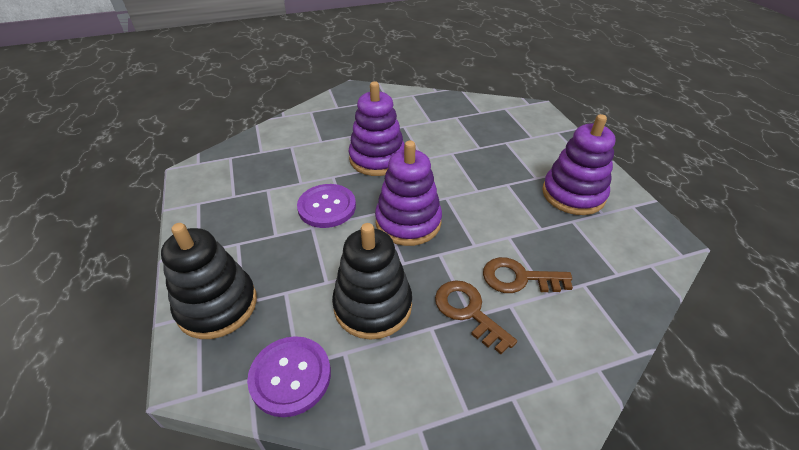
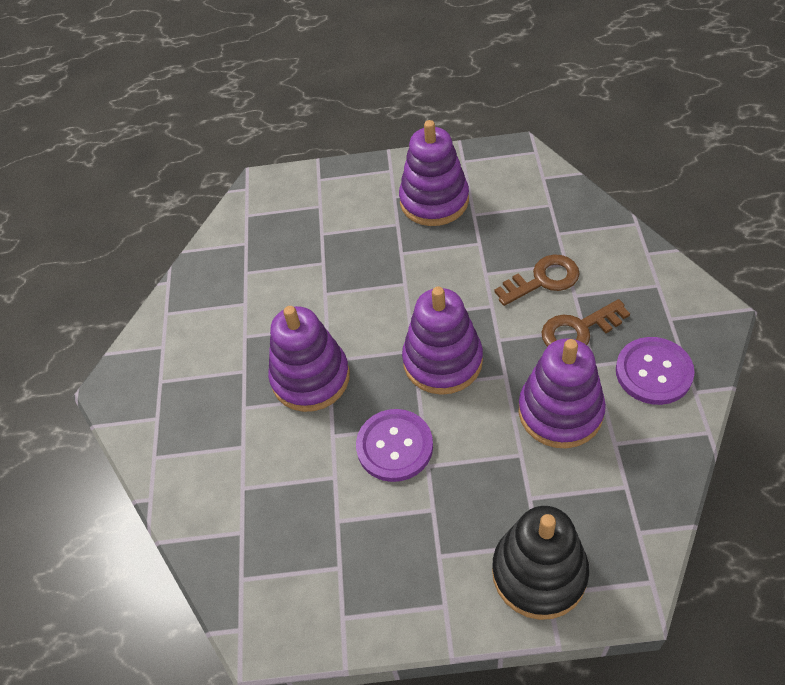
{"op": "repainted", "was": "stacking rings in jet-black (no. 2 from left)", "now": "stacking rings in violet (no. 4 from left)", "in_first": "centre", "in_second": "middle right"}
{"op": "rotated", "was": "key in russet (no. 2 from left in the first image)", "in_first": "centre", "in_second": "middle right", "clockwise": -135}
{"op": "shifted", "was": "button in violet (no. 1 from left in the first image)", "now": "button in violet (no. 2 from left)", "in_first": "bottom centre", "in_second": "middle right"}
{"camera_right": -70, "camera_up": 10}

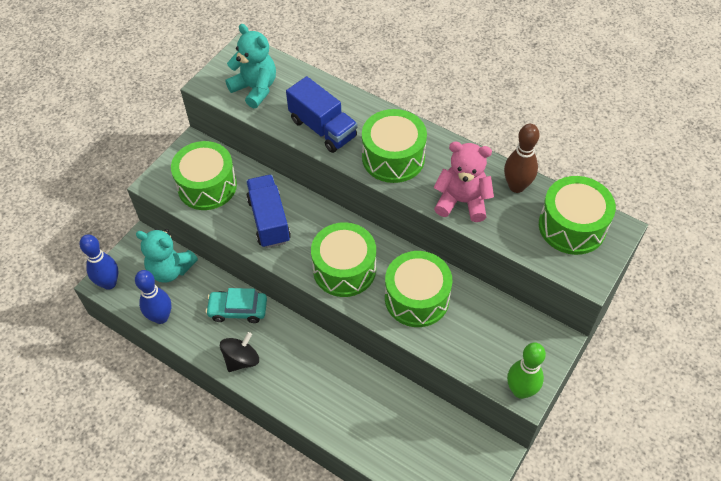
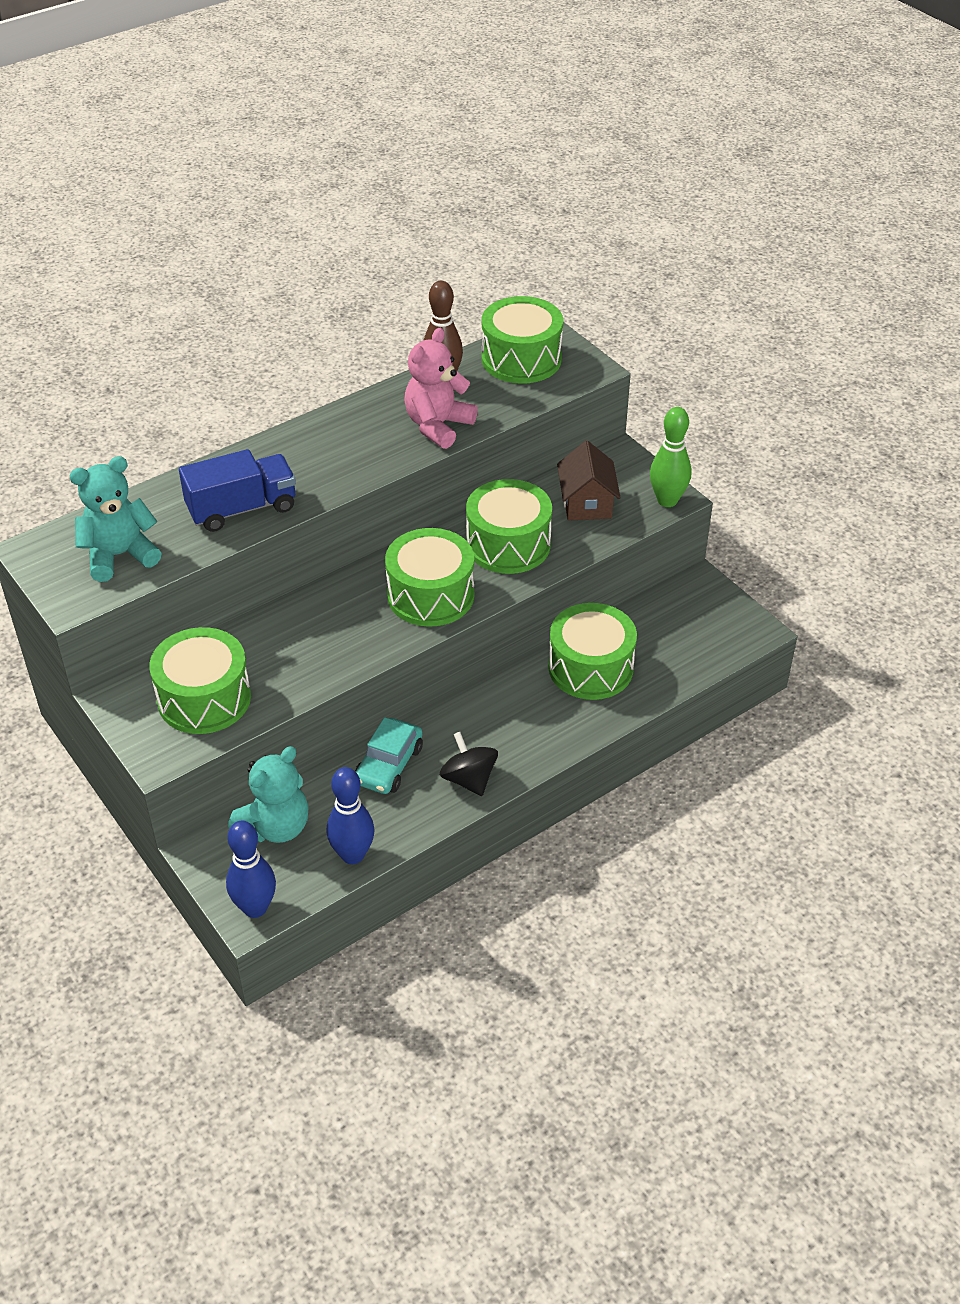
{"op": "shifted", "was": "snare drum in emerald (no. 3 from left in the first image)", "now": "snare drum in emerald (no. 5 from left)", "in_first": "top centre", "in_second": "centre"}
{"op": "gone", "was": "lorry in royal blue (no. 1 from left)", "in_first": "centre"}
{"op": "new", "now": "house in russet", "in_second": "centre"}
{"camera_right": -70, "camera_up": -10}

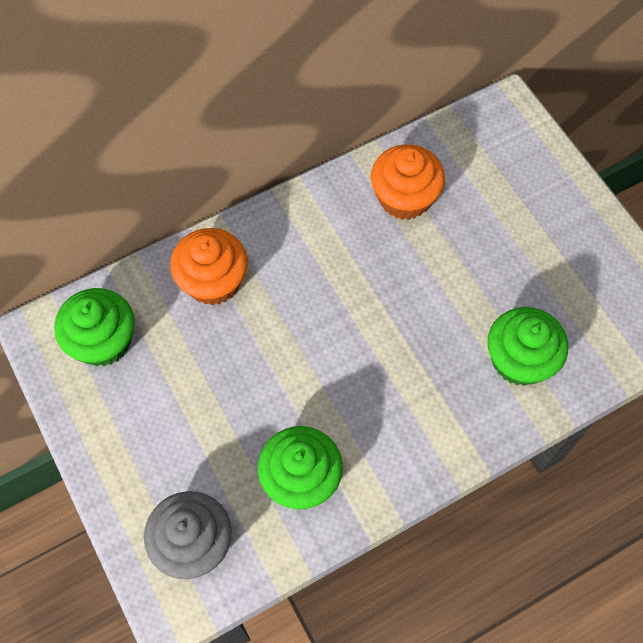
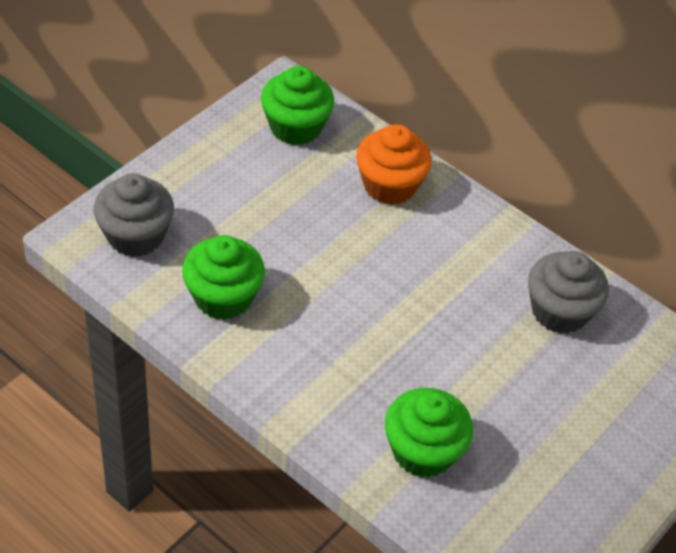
{"op": "repainted", "was": "cupcake in orange (no. 2 from left)", "now": "cupcake in gray (no. 2 from left)", "in_first": "top centre", "in_second": "middle right"}
{"camera_right": 65, "camera_up": -15}

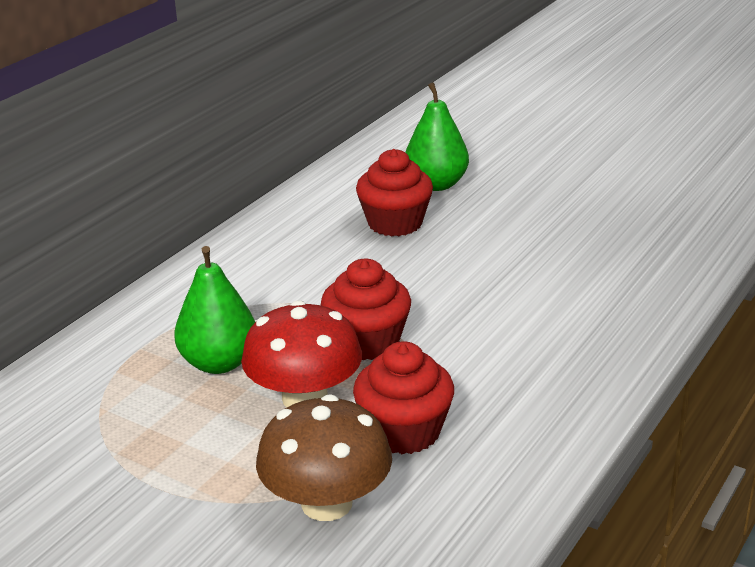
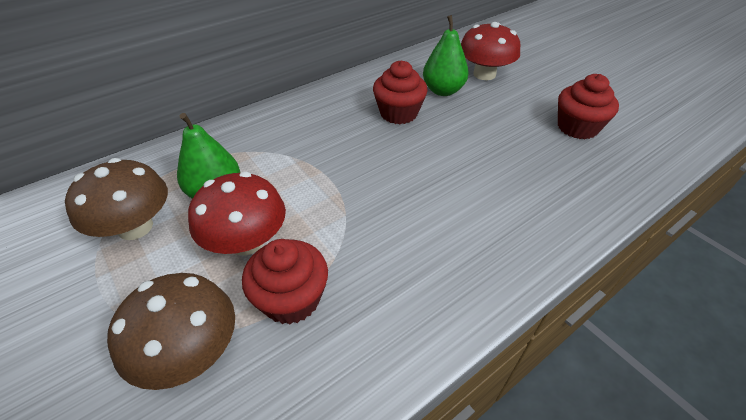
{"op": "shifted", "was": "cupcake in scarlet (no. 1 from left in the first image)", "now": "cupcake in scarlet (no. 3 from left)", "in_first": "centre", "in_second": "top right"}
{"op": "new", "now": "mushroom in scarlet (no. 2 from left)", "in_second": "top centre"}
{"op": "new", "now": "mushroom in russet (no. 1 from left)", "in_second": "middle left"}
{"camera_right": 20, "camera_up": 15}

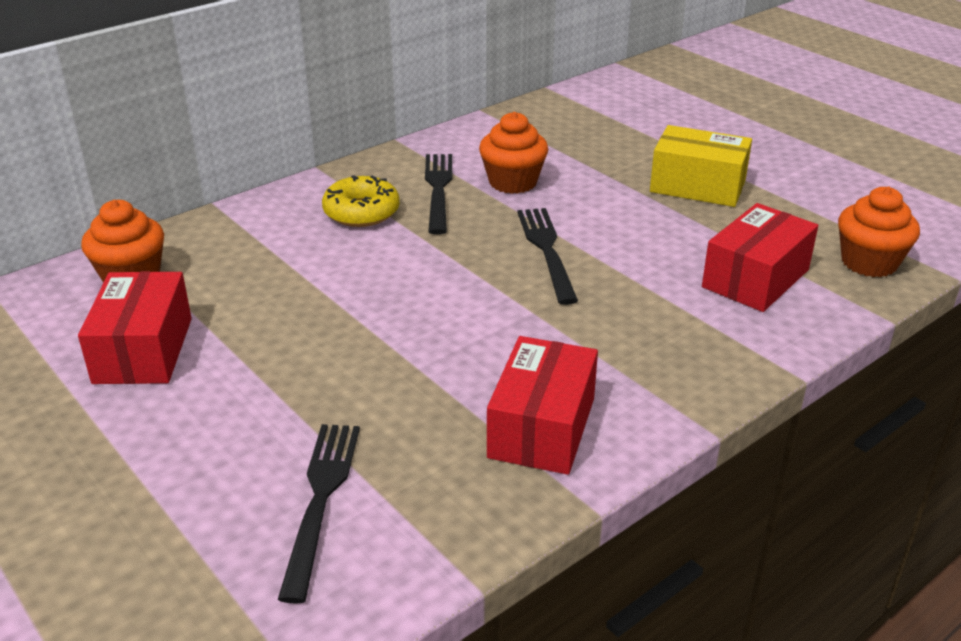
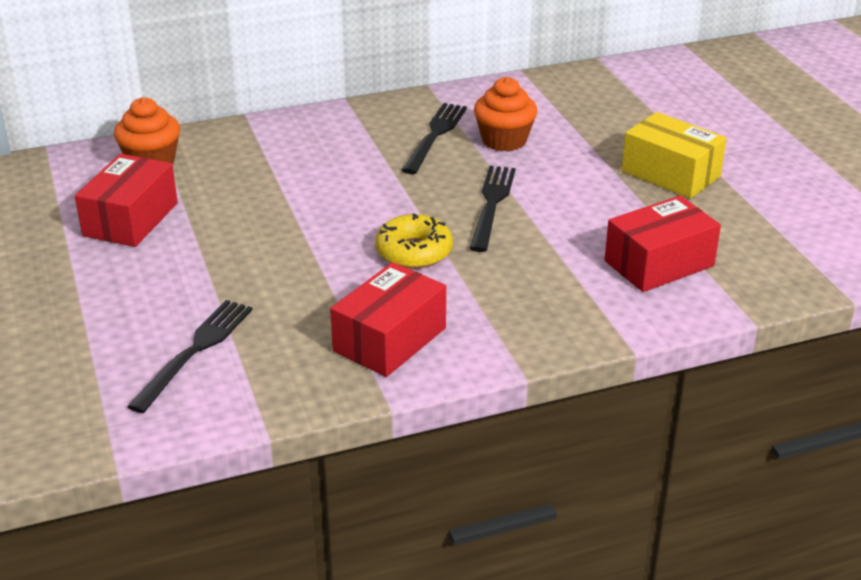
{"op": "shifted", "was": "donut in yellow", "in_first": "top centre", "in_second": "centre"}
{"op": "gone", "was": "cupcake in orange (no. 3 from left)", "in_first": "middle right"}
{"camera_right": 20, "camera_up": 0}

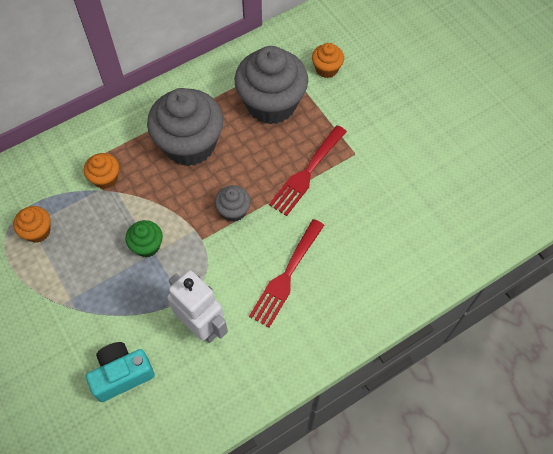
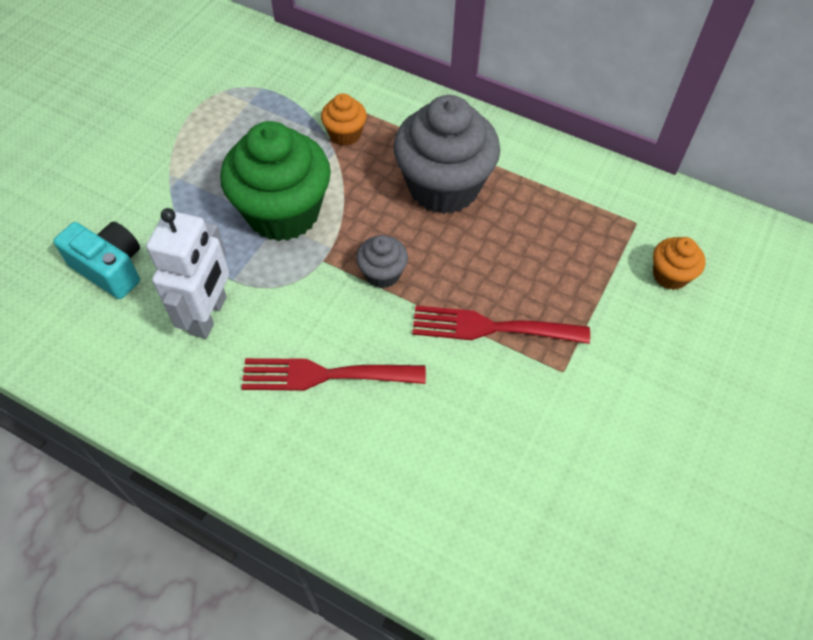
{"op": "gone", "was": "cupcake in gray (no. 3 from left)", "in_first": "top centre"}
{"op": "gone", "was": "cupcake in orange (no. 1 from left)", "in_first": "middle left"}
{"op": "scaled", "was": "cupcake in emerald", "in_first": "middle left", "in_second": "top centre", "ratio": 2.15}
{"camera_right": 60, "camera_up": -5}

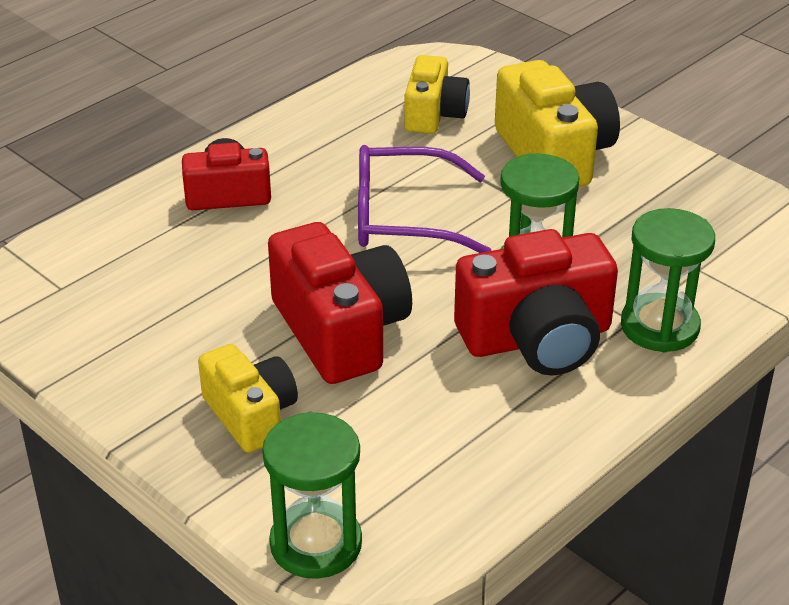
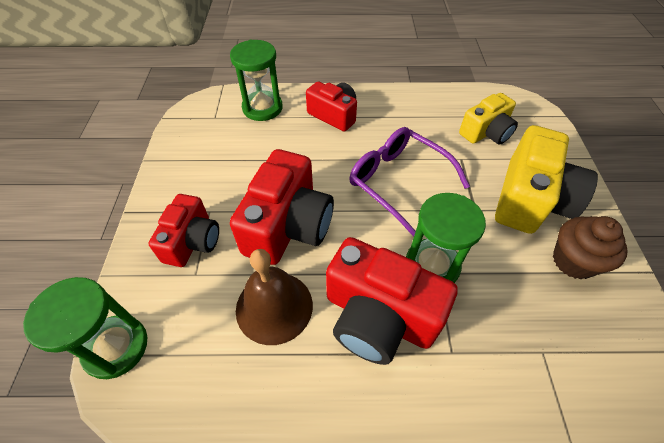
{"op": "shifted", "was": "hourglass in emerald (no. 3 from left in the first image)", "now": "hourglass in emerald (no. 2 from left)", "in_first": "middle right", "in_second": "top centre"}
{"op": "repainted", "was": "photo camera in yellow (no. 1 from left)", "now": "photo camera in scarlet (no. 1 from left)", "in_first": "middle left", "in_second": "middle left"}
{"op": "new", "now": "cupcake in russet", "in_second": "middle right"}
{"op": "new", "now": "school bell in russet", "in_second": "bottom centre"}
{"camera_right": 45, "camera_up": 15}

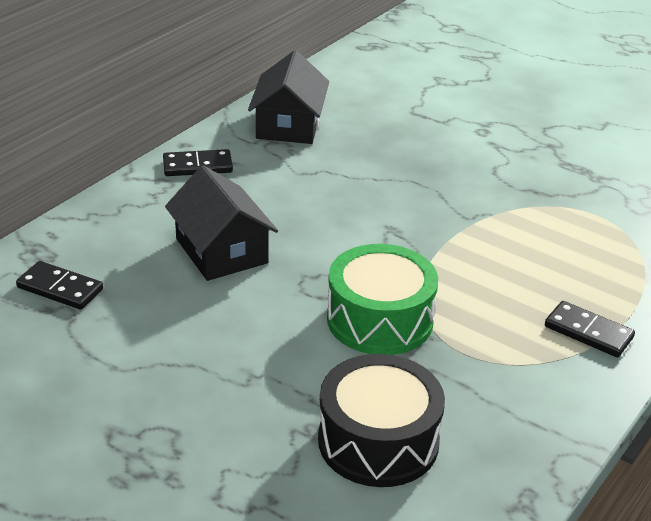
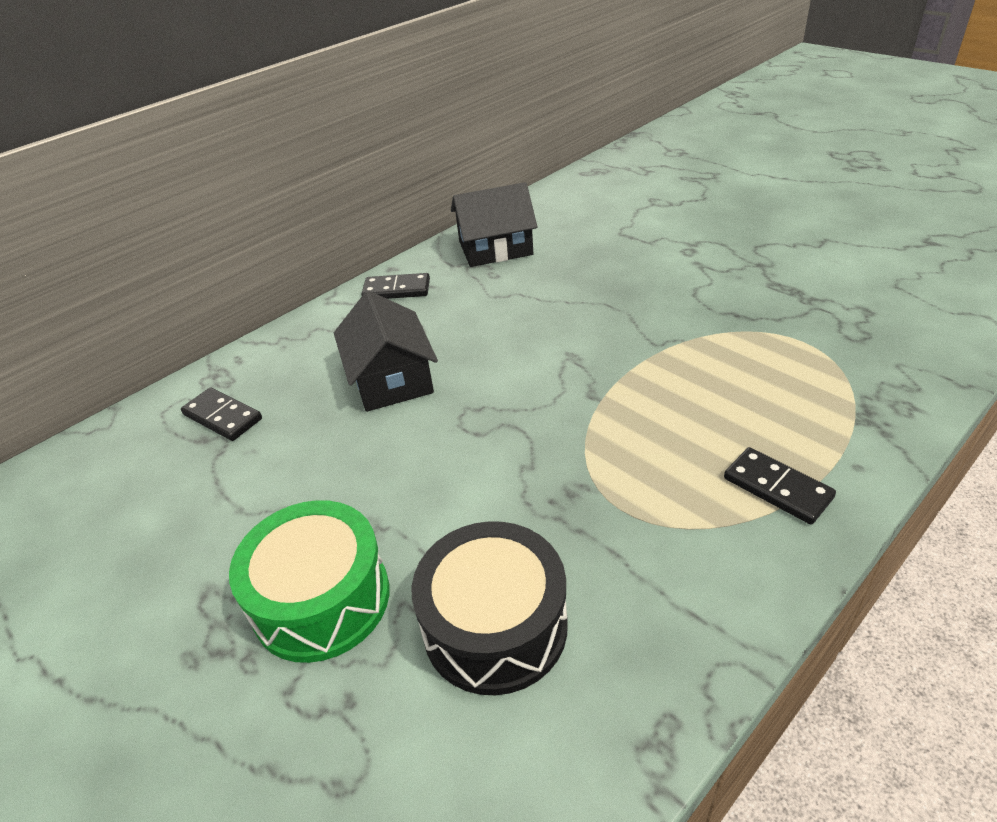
{"op": "rotated", "was": "house in jet-black (no. 2 from left)", "in_first": "top centre", "in_second": "top centre", "clockwise": 60}
{"op": "shifted", "was": "snare drum in emerald", "in_first": "centre", "in_second": "bottom left"}
{"camera_right": 15, "camera_up": 5}

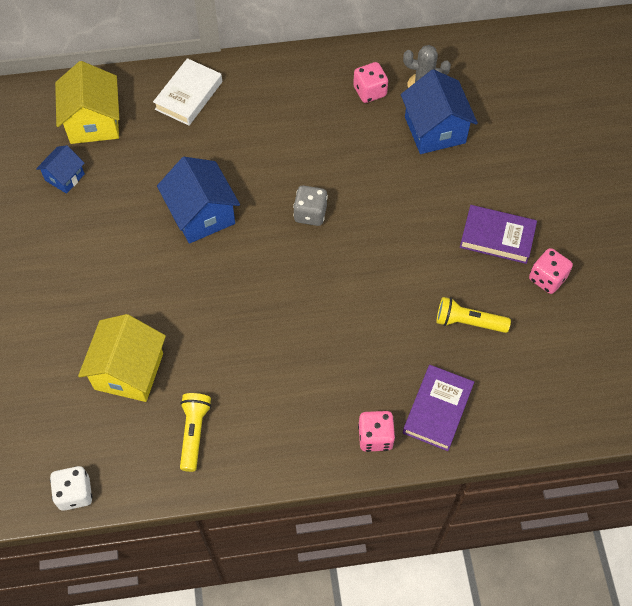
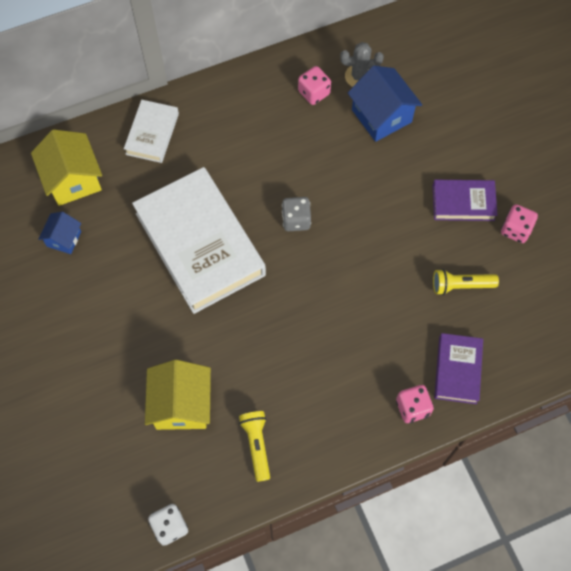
{"op": "swapped", "was": "house in royal blue (no. 2 from left)", "now": "hardcover in pure white (no. 2 from left)", "in_first": "top left", "in_second": "centre"}
{"camera_right": -15, "camera_up": 5}

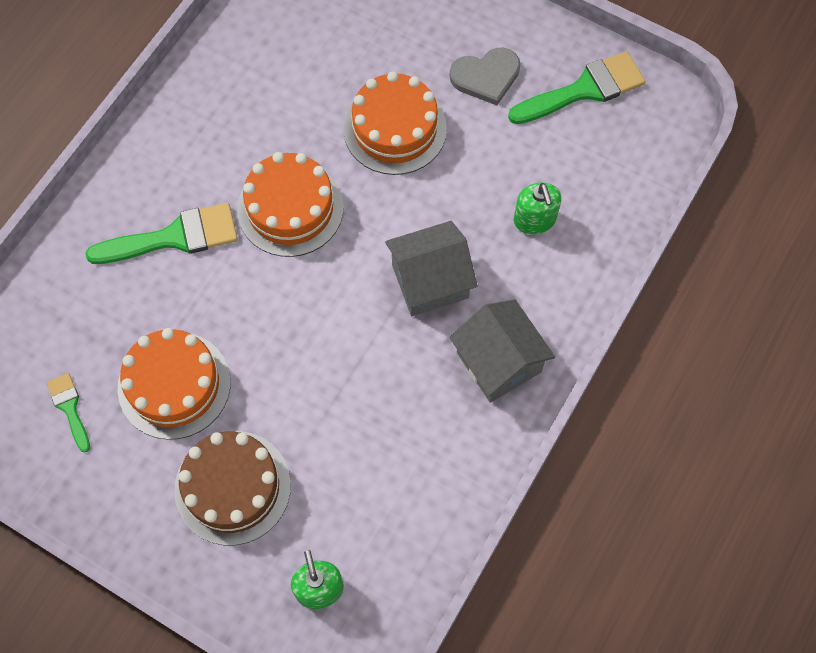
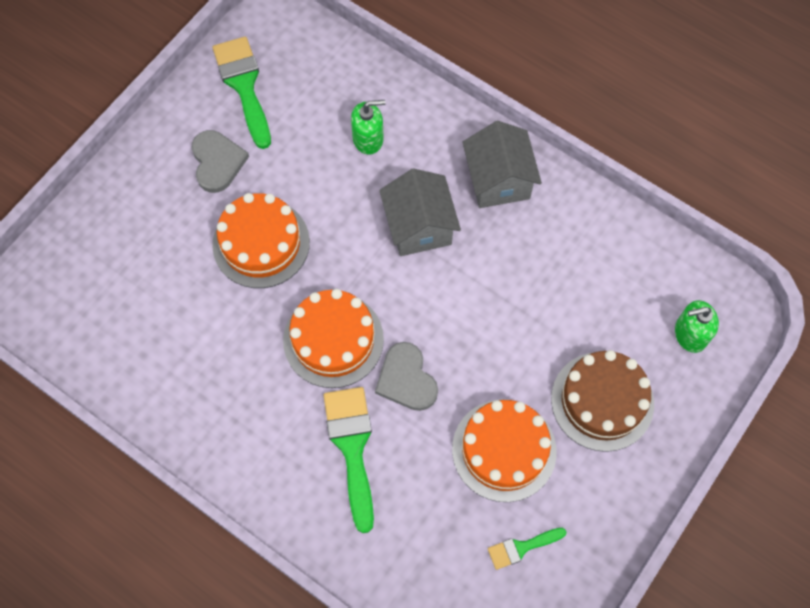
{"op": "rotated", "was": "house in gray (no. 2 from left)", "in_first": "centre", "in_second": "top centre", "clockwise": -75}
{"op": "new", "now": "heart shape in gray (no. 2 from left)", "in_second": "centre"}
{"camera_right": -85, "camera_up": 0}

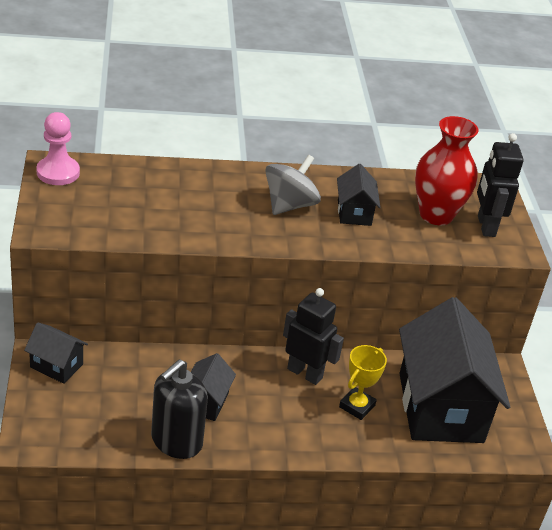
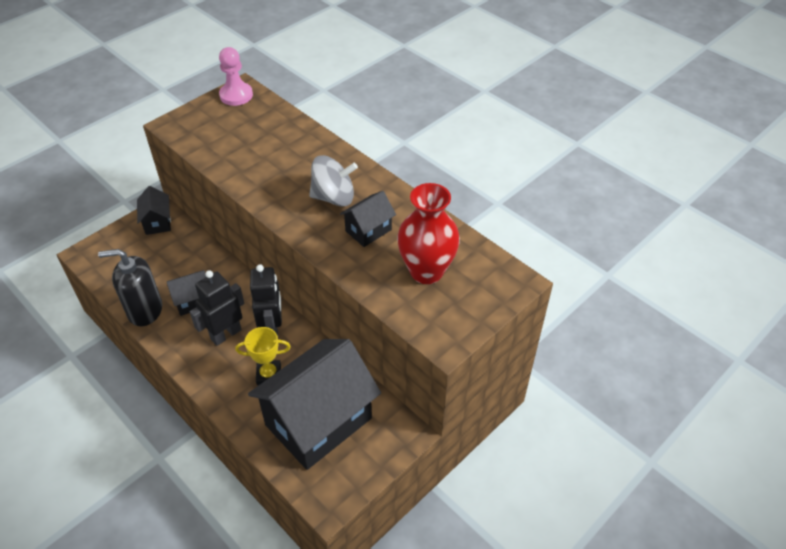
{"op": "shifted", "was": "robot figure in jet-black (no. 2 from left in the first image)", "now": "robot figure in jet-black (no. 1 from left)", "in_first": "middle right", "in_second": "middle left"}
{"camera_right": 55, "camera_up": 10}

